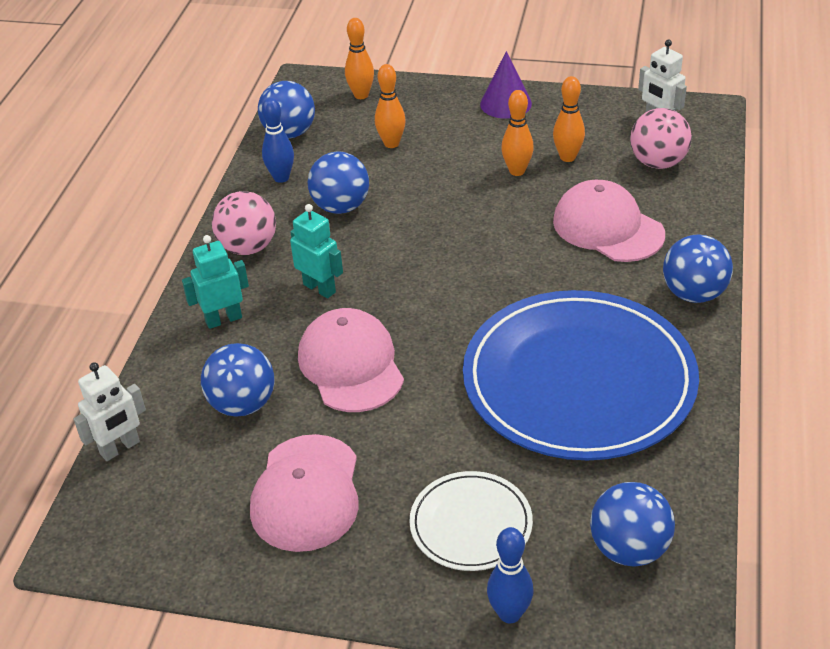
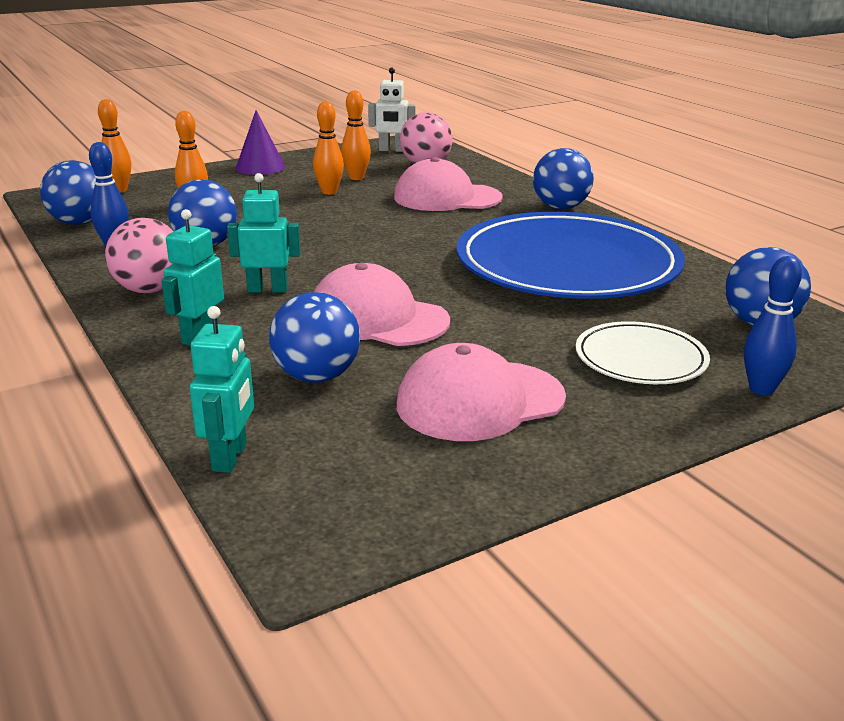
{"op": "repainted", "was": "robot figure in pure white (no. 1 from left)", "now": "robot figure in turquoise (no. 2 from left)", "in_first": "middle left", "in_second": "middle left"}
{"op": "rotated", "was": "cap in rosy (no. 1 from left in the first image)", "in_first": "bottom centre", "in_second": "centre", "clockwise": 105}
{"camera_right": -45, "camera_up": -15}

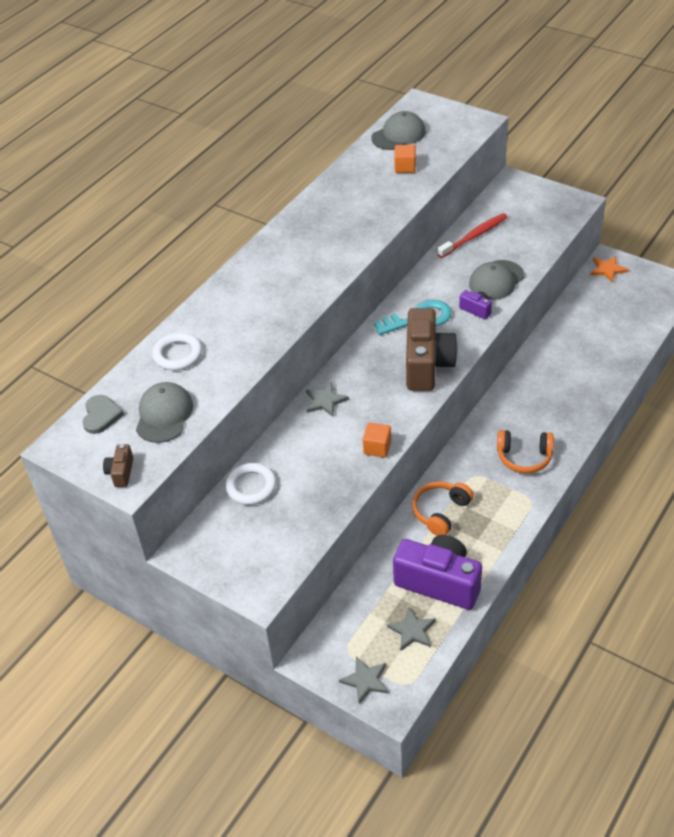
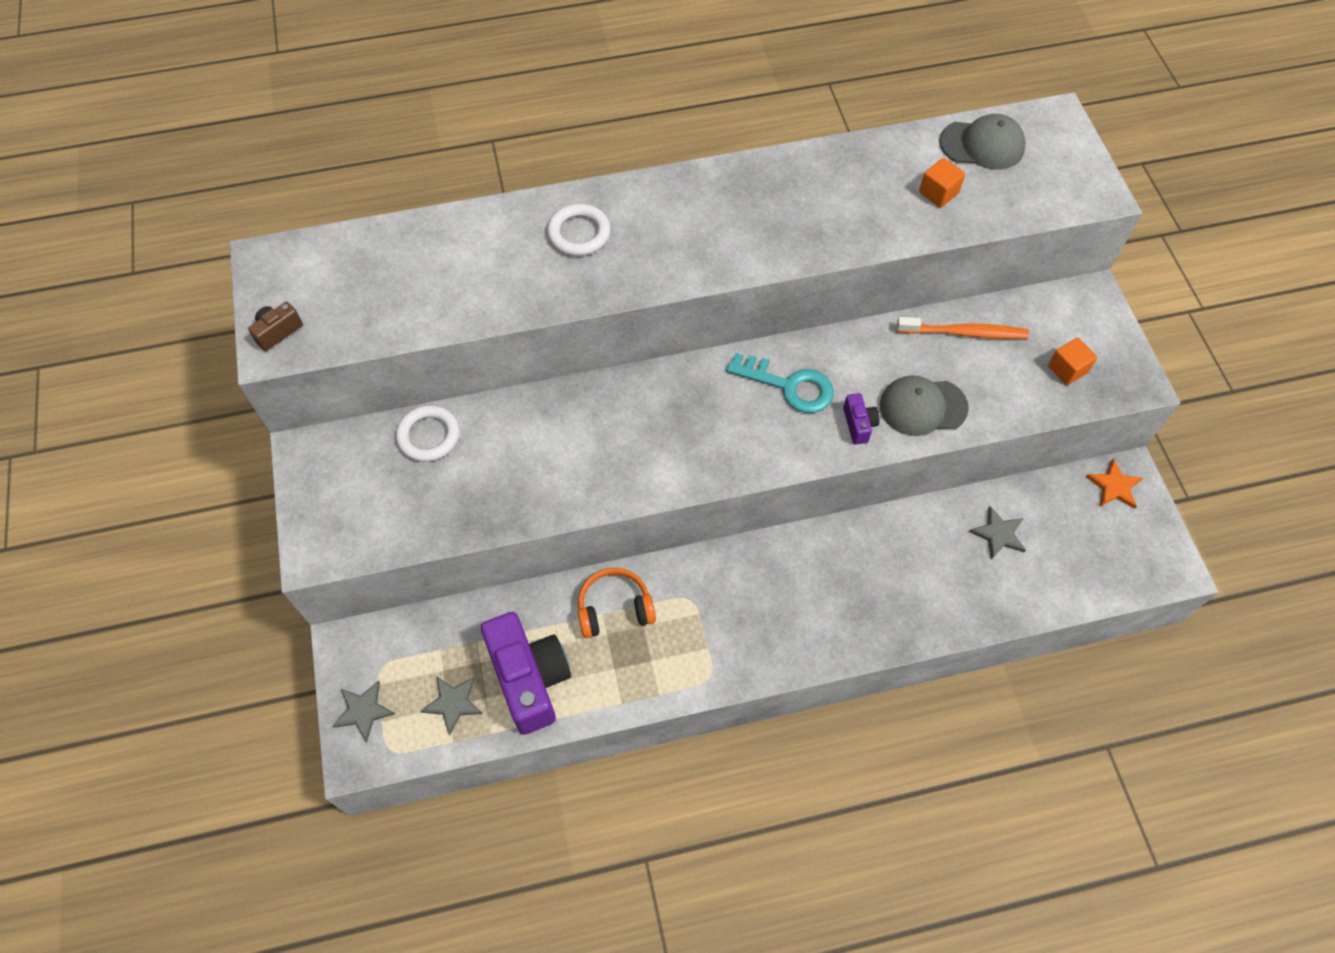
{"op": "repainted", "was": "toothbrush in scarlet", "now": "toothbrush in orange", "in_first": "top right", "in_second": "middle right"}
{"op": "gone", "was": "photo camera in russet (no. 2 from left)", "in_first": "centre"}
{"op": "shifted", "was": "hoop in pure white (no. 1 from left in the first image)", "now": "hoop in pure white (no. 2 from left)", "in_first": "middle left", "in_second": "top centre"}
{"op": "gone", "was": "cap in gray (no. 1 from left)", "in_first": "middle left"}
{"op": "shifted", "was": "star in gray (no. 1 from left in the first image)", "now": "star in gray (no. 3 from left)", "in_first": "centre", "in_second": "middle right"}
{"op": "gone", "was": "heart shape in gray", "in_first": "middle left"}
{"op": "shifted", "was": "cube in orange (no. 1 from left in the first image)", "now": "cube in orange (no. 2 from left)", "in_first": "centre", "in_second": "middle right"}
{"op": "gone", "was": "headset in orange (no. 2 from left)", "in_first": "middle right"}
{"camera_right": 40, "camera_up": 15}

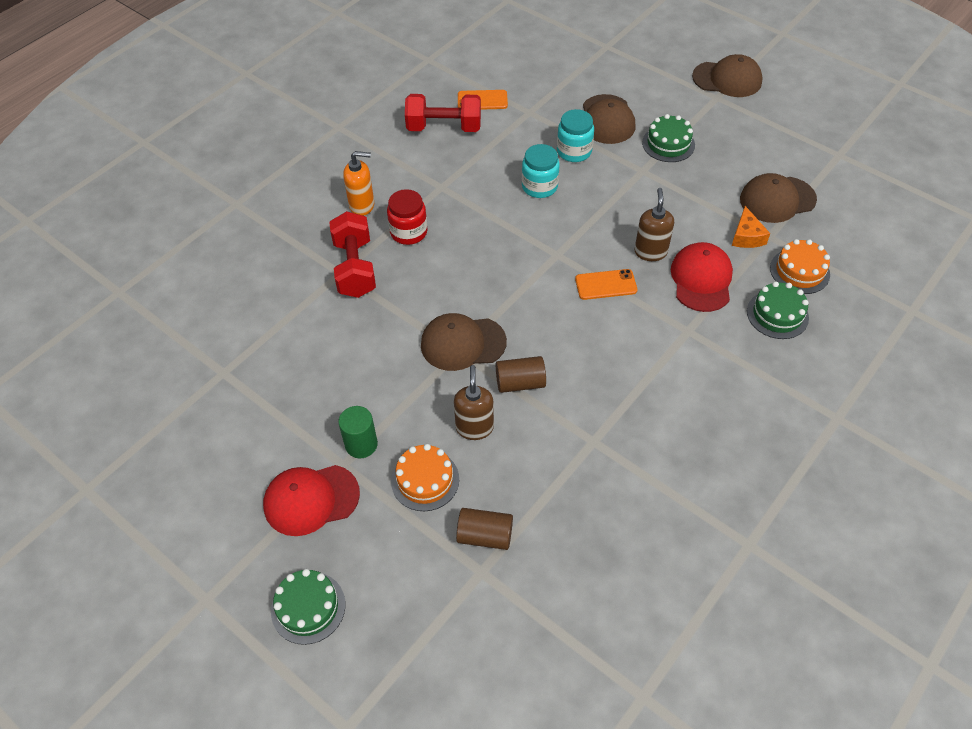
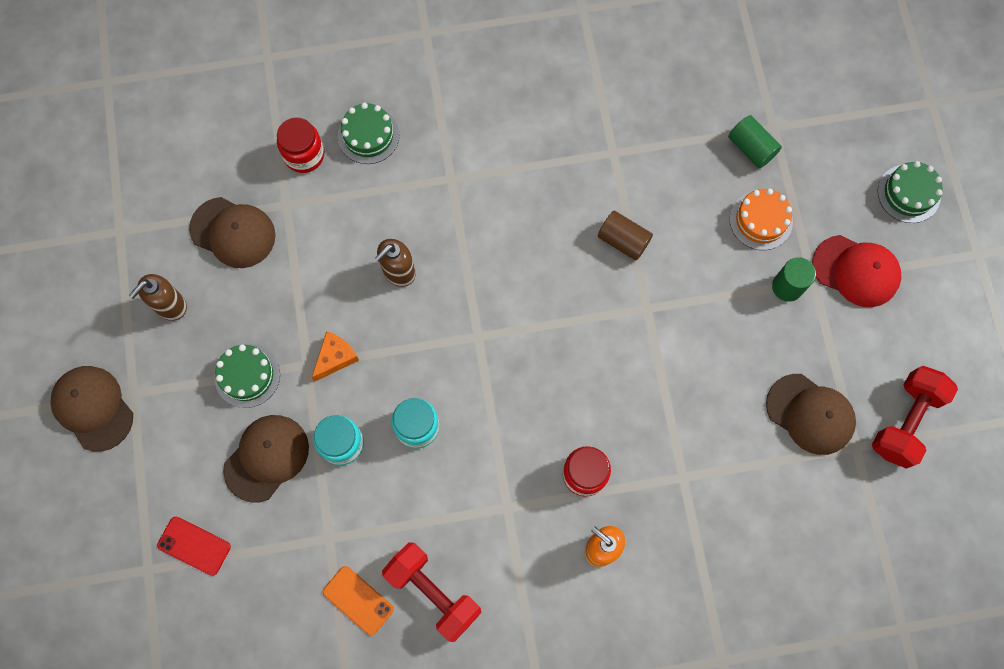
{"op": "shifted", "was": "cheese in orange", "in_first": "top right", "in_second": "centre"}
{"op": "shifted", "was": "hand weight in scarlet (no. 1 from left in the first image)", "now": "hand weight in scarlet (no. 2 from left)", "in_first": "centre", "in_second": "middle right"}
{"op": "swapped", "was": "layer cake in orange (no. 2 from left)", "now": "preserve jar in scarlet (no. 1 from left)", "in_first": "middle right", "in_second": "top left"}
{"op": "gone", "was": "cap in scarlet (no. 2 from left)", "in_first": "middle right"}
{"op": "gone", "was": "smartphone in orange (no. 2 from left)", "in_first": "centre"}
{"op": "shifted", "was": "cap in russet (no. 1 from left in the first image)", "now": "cap in russet (no. 4 from left)", "in_first": "centre", "in_second": "middle right"}
{"op": "shifted", "was": "soap dispenser in russet (no. 1 from left)", "in_first": "centre", "in_second": "middle left"}
{"op": "repainted", "was": "cylinder in russet (no. 1 from left)", "now": "cylinder in emerald (no. 1 from left)", "in_first": "bottom centre", "in_second": "top right"}
{"op": "new", "now": "smartphone in scarlet", "in_second": "bottom left"}
{"camera_right": -140, "camera_up": 20}

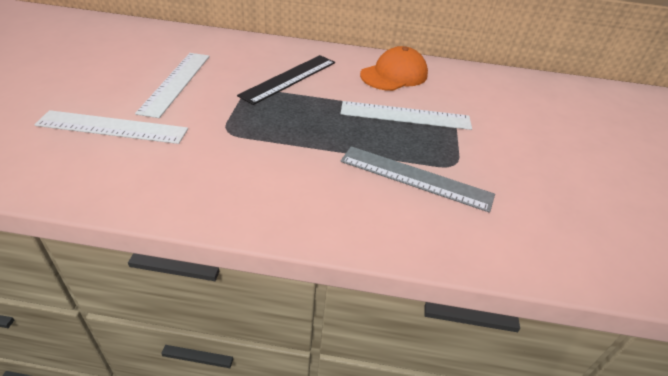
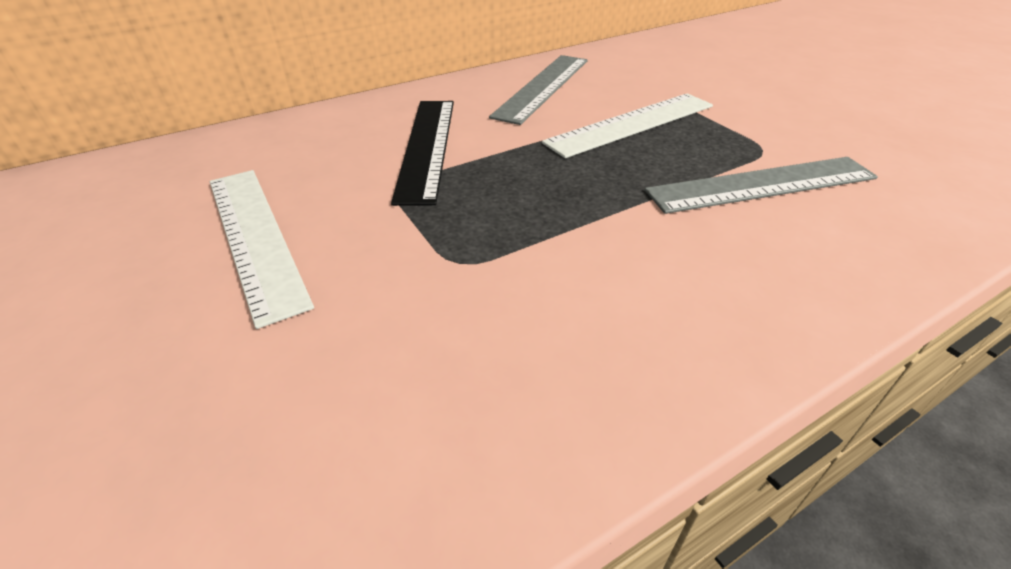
{"op": "swapped", "was": "cap in orange", "now": "straightedge in gray (no. 1 from left)", "in_first": "top centre", "in_second": "top centre"}
{"op": "gone", "was": "straightedge in pure white (no. 1 from left)", "in_first": "middle left"}
{"camera_right": -35, "camera_up": 0}

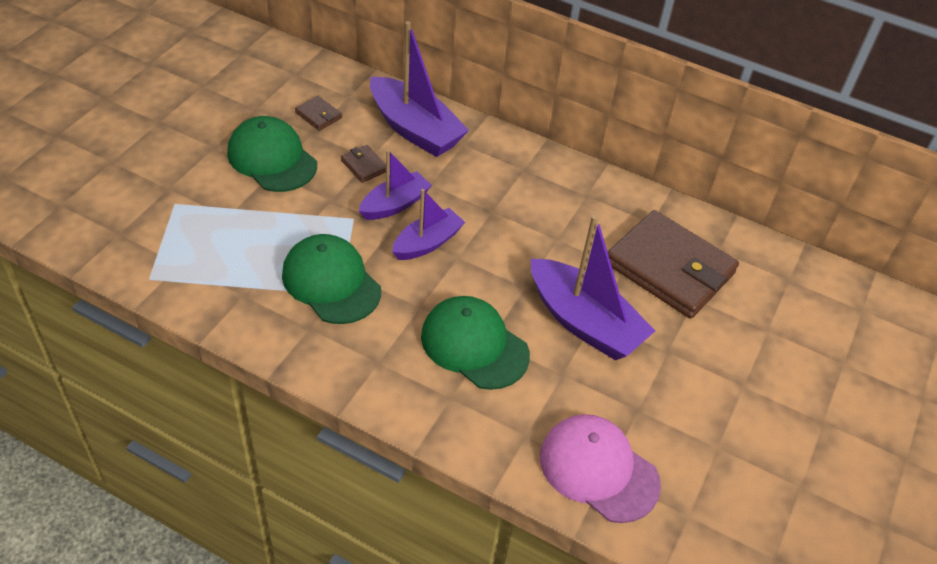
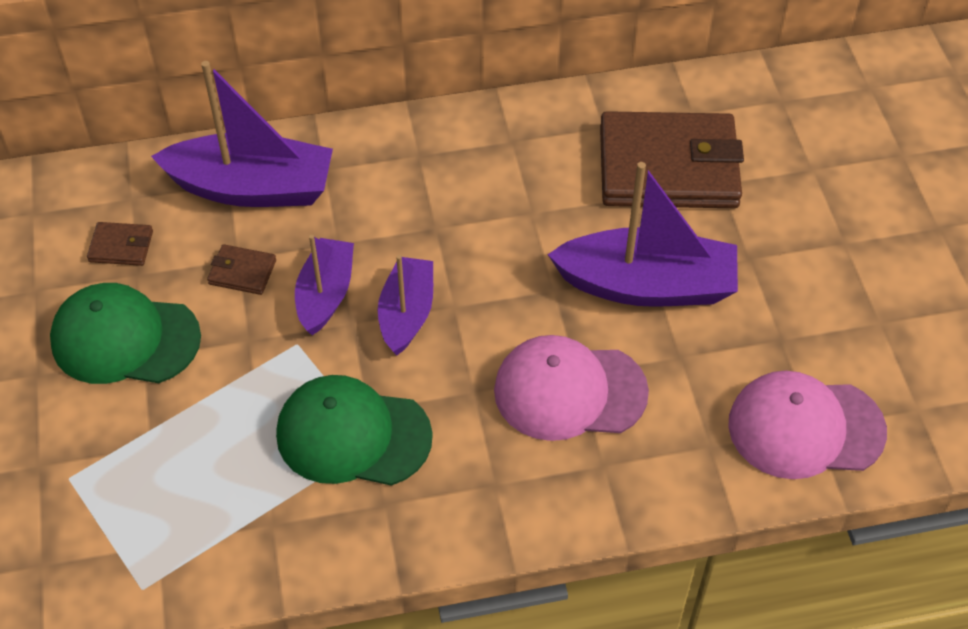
{"op": "repainted", "was": "cap in emerald (no. 3 from left)", "now": "cap in rosy (no. 1 from left)", "in_first": "centre", "in_second": "centre"}
{"camera_right": -35, "camera_up": 5}

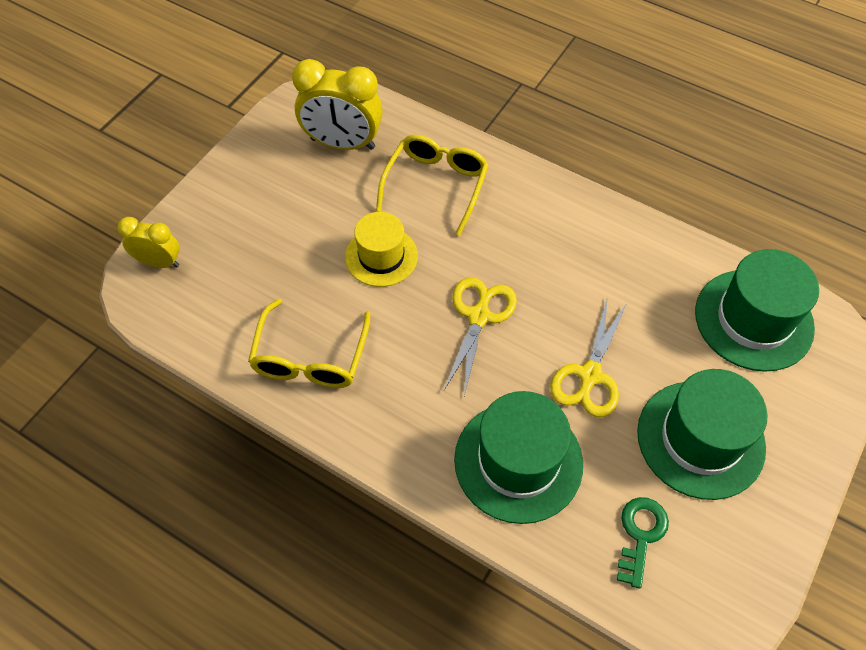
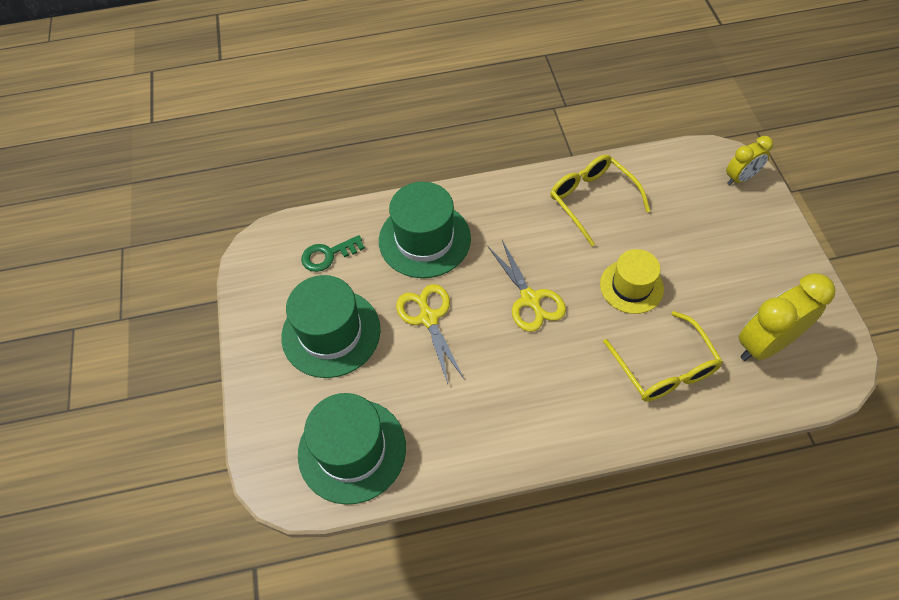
{"op": "rotated", "was": "key in emerald", "in_first": "bottom right", "in_second": "centre", "clockwise": 90}
{"camera_right": 140, "camera_up": 0}

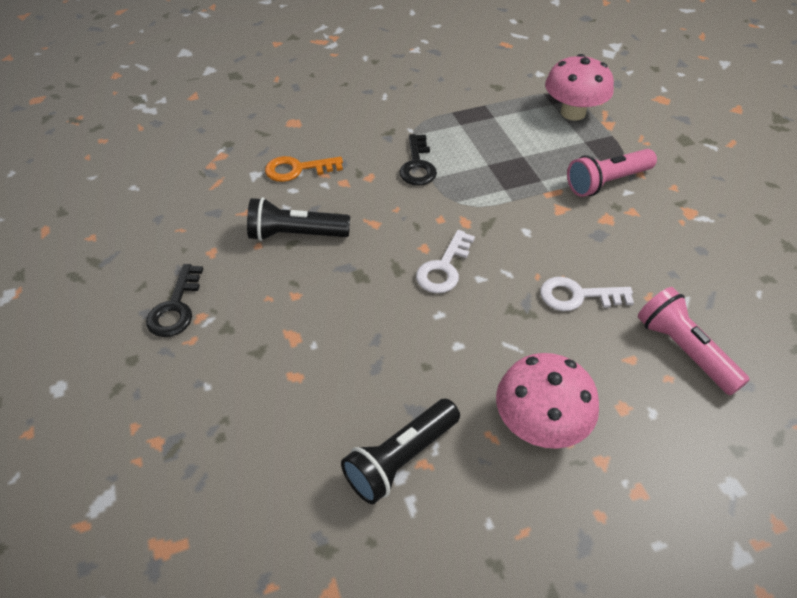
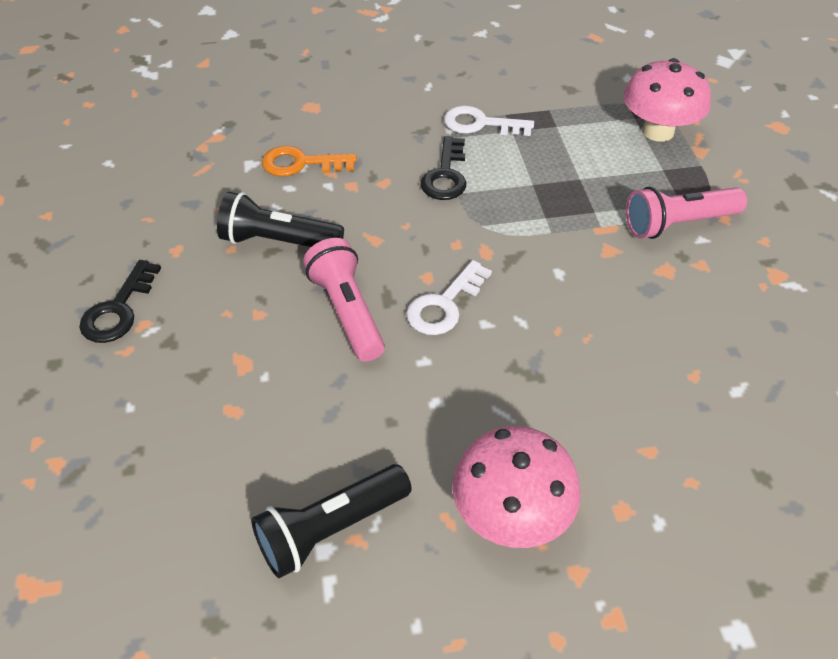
{"op": "shifted", "was": "key in pure white (no. 2 from left)", "in_first": "middle right", "in_second": "top centre"}
{"op": "shifted", "was": "flashlight in rosy (no. 2 from left in the first image)", "now": "flashlight in rosy (no. 1 from left)", "in_first": "middle right", "in_second": "centre"}
{"camera_right": 10, "camera_up": 0}

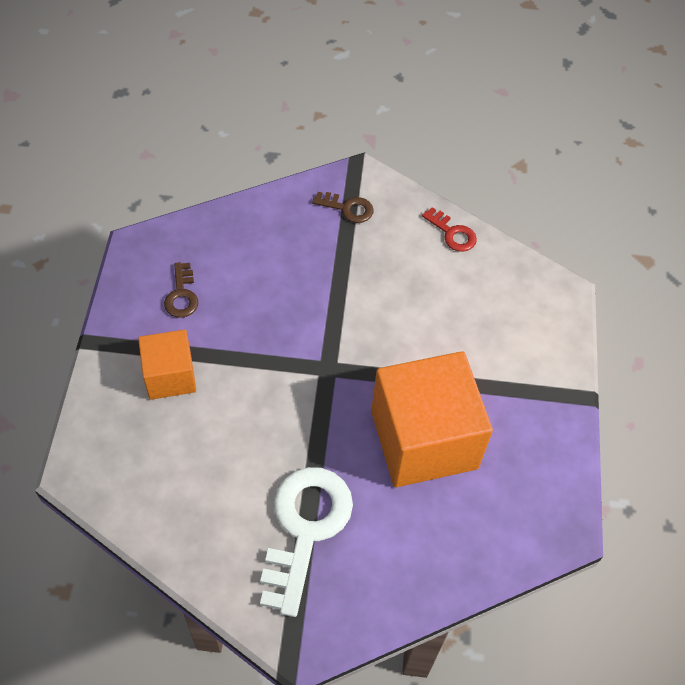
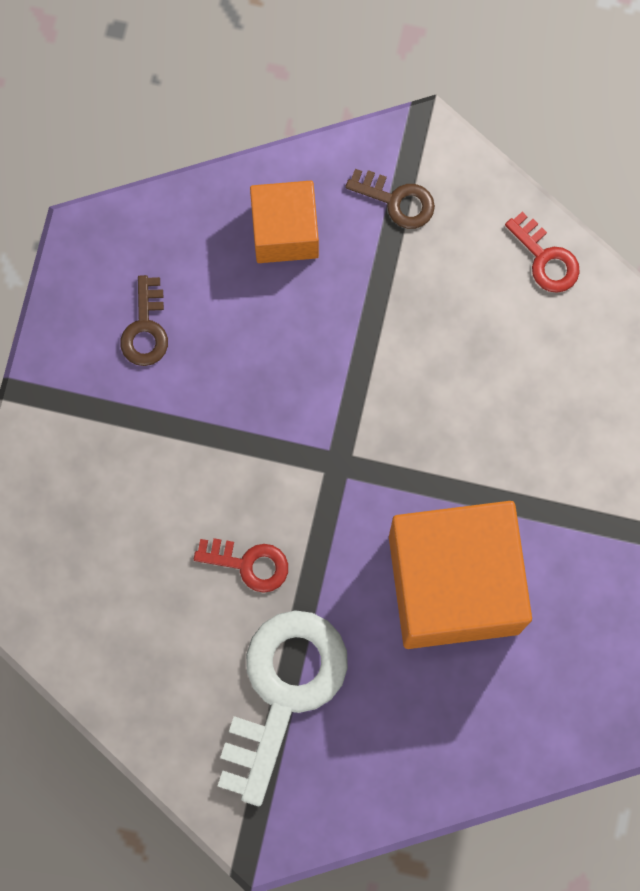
{"op": "shifted", "was": "cube in orange (no. 1 from left)", "in_first": "middle left", "in_second": "top centre"}
{"op": "new", "now": "key in scarlet (no. 1 from left)", "in_second": "centre"}
{"camera_right": 10, "camera_up": 20}

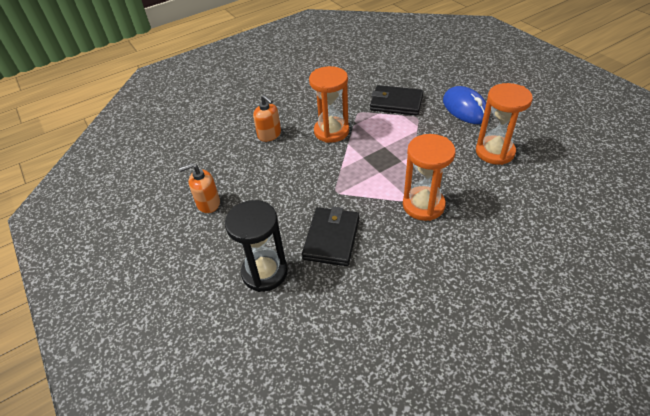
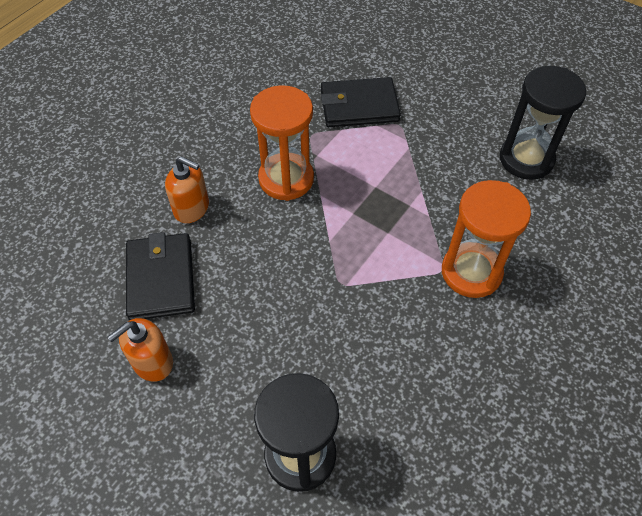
{"op": "repainted", "was": "hourglass in orange (no. 3 from left)", "now": "hourglass in jet-black (no. 2 from left)", "in_first": "top right", "in_second": "top right"}
{"op": "gone", "was": "computer mouse in royal blue", "in_first": "top right"}
{"op": "shifted", "was": "wallet in jet-black (no. 1 from left)", "in_first": "centre", "in_second": "middle left"}
{"camera_right": -25, "camera_up": 10}

